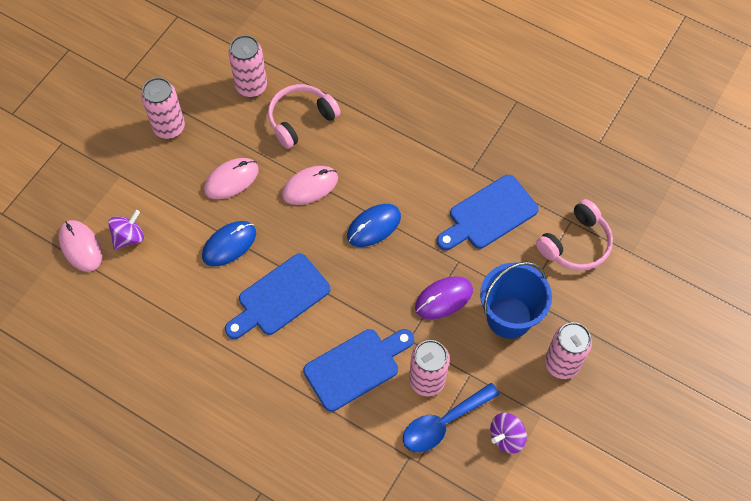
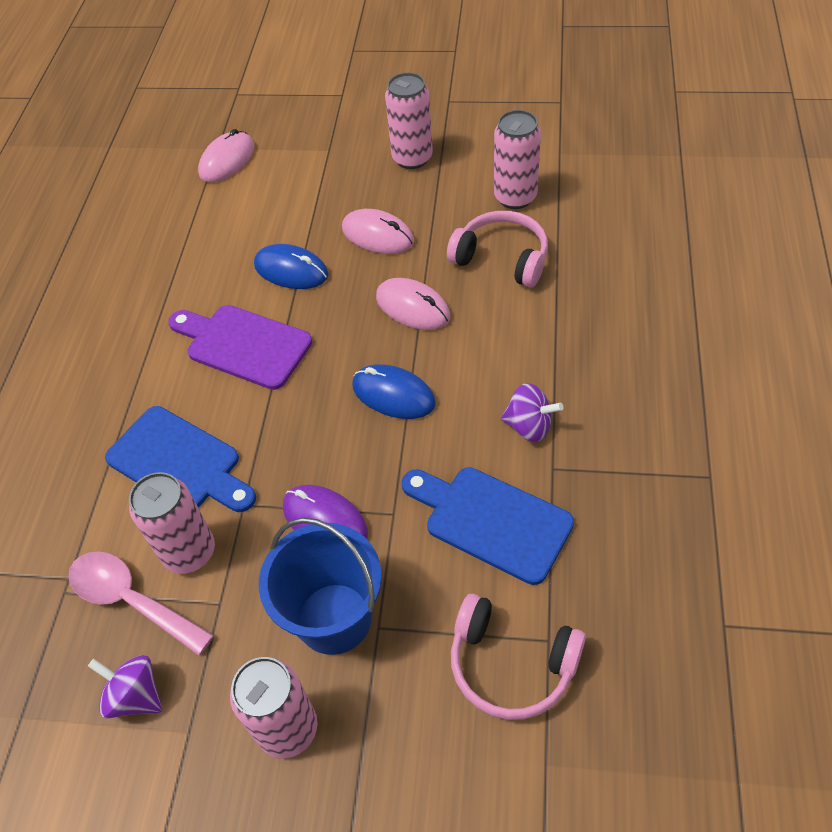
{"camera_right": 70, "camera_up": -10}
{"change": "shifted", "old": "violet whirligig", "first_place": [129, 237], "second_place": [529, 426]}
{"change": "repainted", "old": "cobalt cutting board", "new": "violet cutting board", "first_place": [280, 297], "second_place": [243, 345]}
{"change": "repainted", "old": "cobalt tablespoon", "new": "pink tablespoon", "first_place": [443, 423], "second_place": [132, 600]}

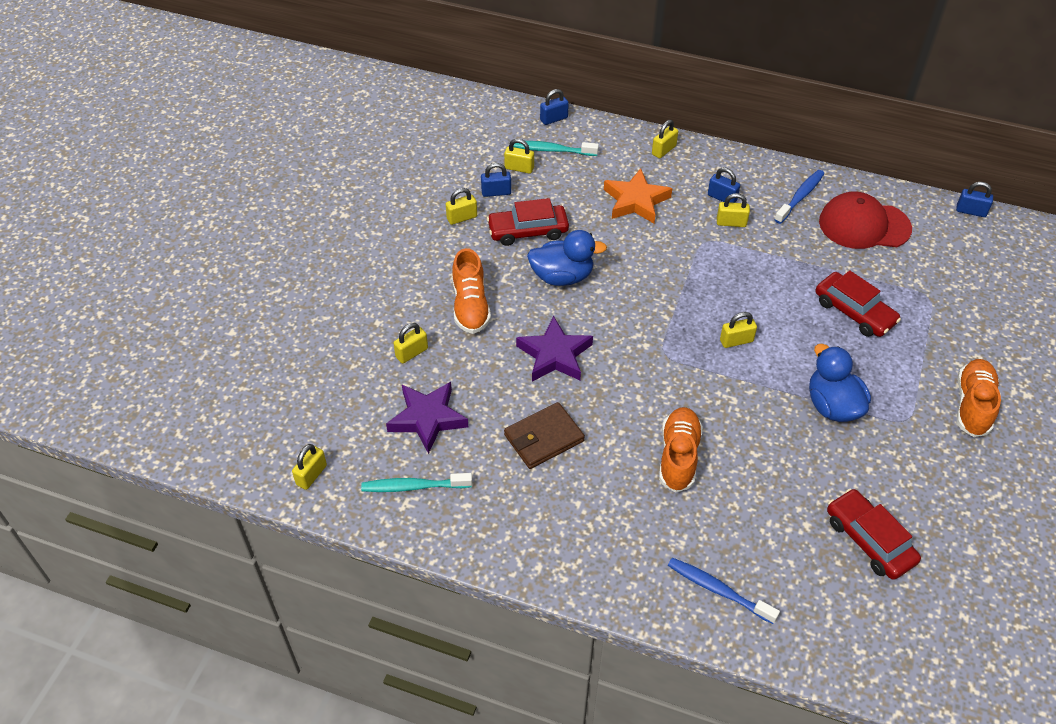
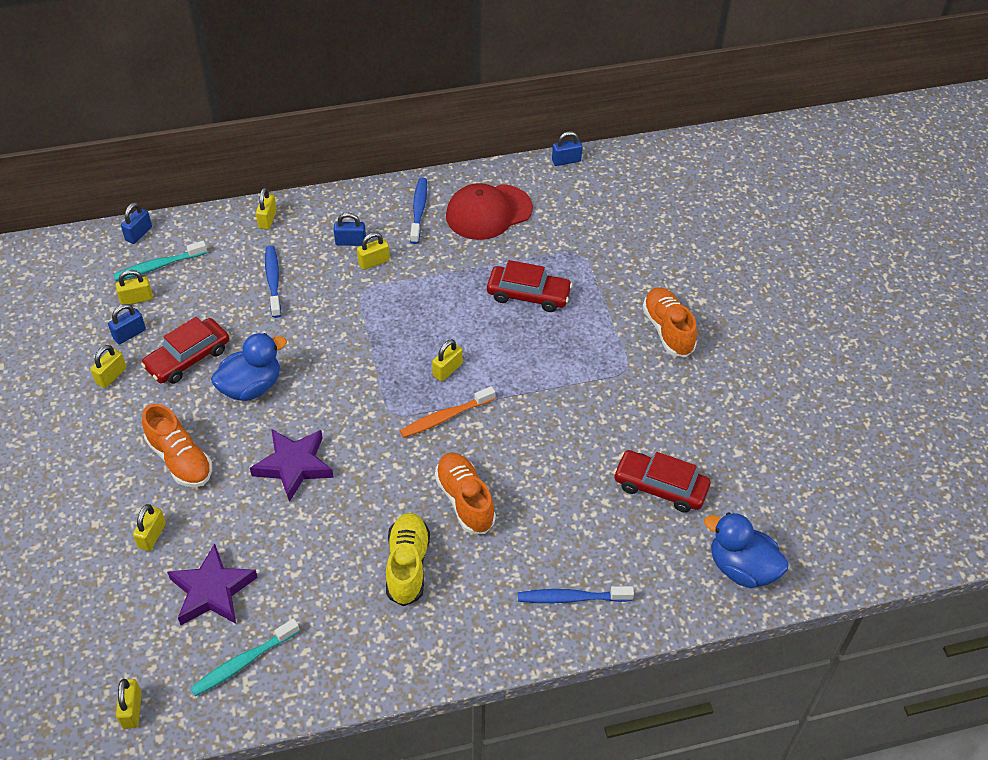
{"camera_right": -35, "camera_up": 0}
{"change": "gone", "old": "brown billfold", "first_place": [544, 438]}
{"change": "swapped", "old": "bright orange star shape", "new": "cobalt dental brush", "first_place": [636, 201], "second_place": [273, 280]}
{"change": "shifted", "old": "cobalt rubber duck", "first_place": [832, 406], "second_place": [741, 568]}
{"change": "new", "new": "golden sneaker", "second_place": [407, 565]}
{"change": "new", "new": "bright orange dental brush", "second_place": [445, 417]}

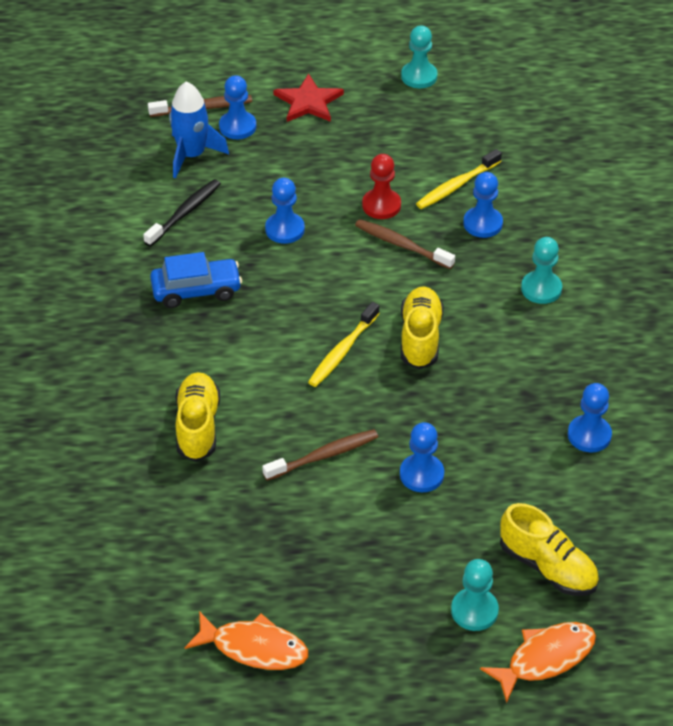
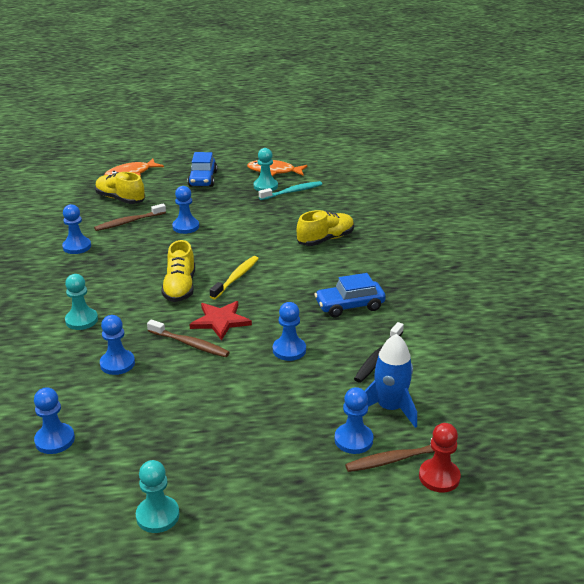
{"camera_right": 175, "camera_up": -15}
{"change": "rotated", "old": "golden sneaker", "first_place": [197, 426], "second_place": [325, 239], "degrees": -120}
{"change": "shifted", "old": "brown dental brush", "first_place": [323, 456], "second_place": [129, 222]}
{"change": "shifted", "old": "crimson star shape", "first_place": [308, 102], "second_place": [220, 321]}
{"change": "shifted", "old": "crimson pawn", "first_place": [381, 205], "second_place": [439, 477]}
{"change": "gone", "old": "golden dental brush", "first_place": [456, 185]}
{"change": "shifted", "old": "aqua pawn", "first_place": [474, 611], "second_place": [265, 186]}
{"change": "new", "new": "cobalt pawn", "second_place": [55, 440]}
{"change": "new", "new": "cobalt car", "second_place": [203, 179]}
{"change": "new", "new": "aqua dental brush", "second_place": [292, 192]}

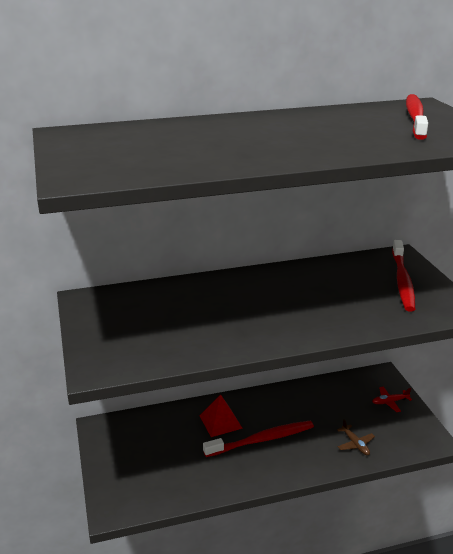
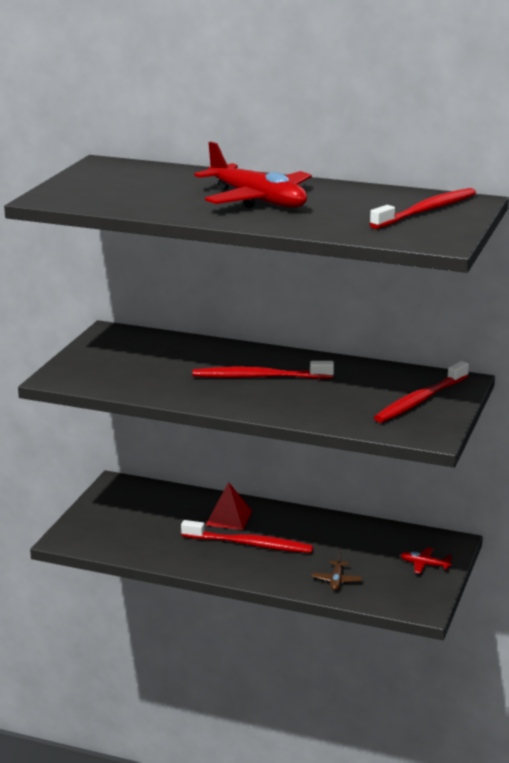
{"camera_right": 35, "camera_up": -5}
{"change": "new", "new": "crimson dental brush", "second_place": [258, 377]}
{"change": "new", "new": "crimson plane", "second_place": [257, 200]}

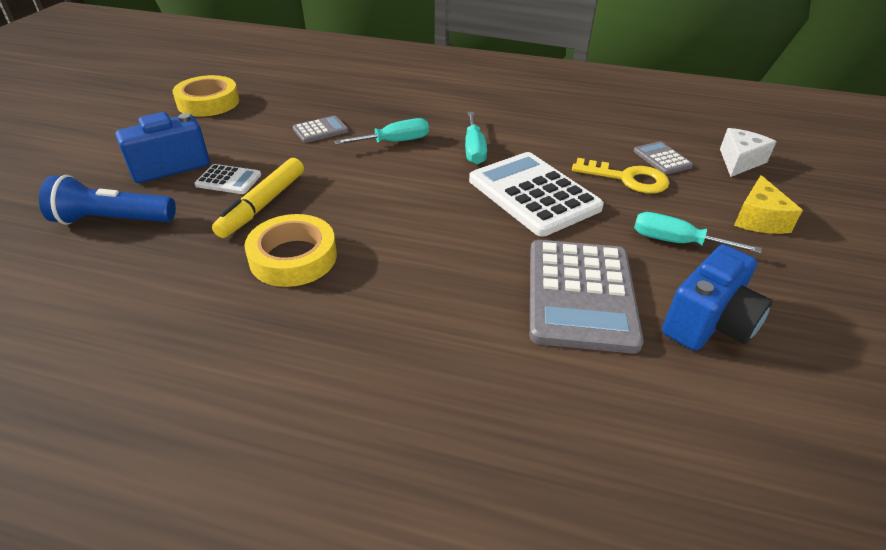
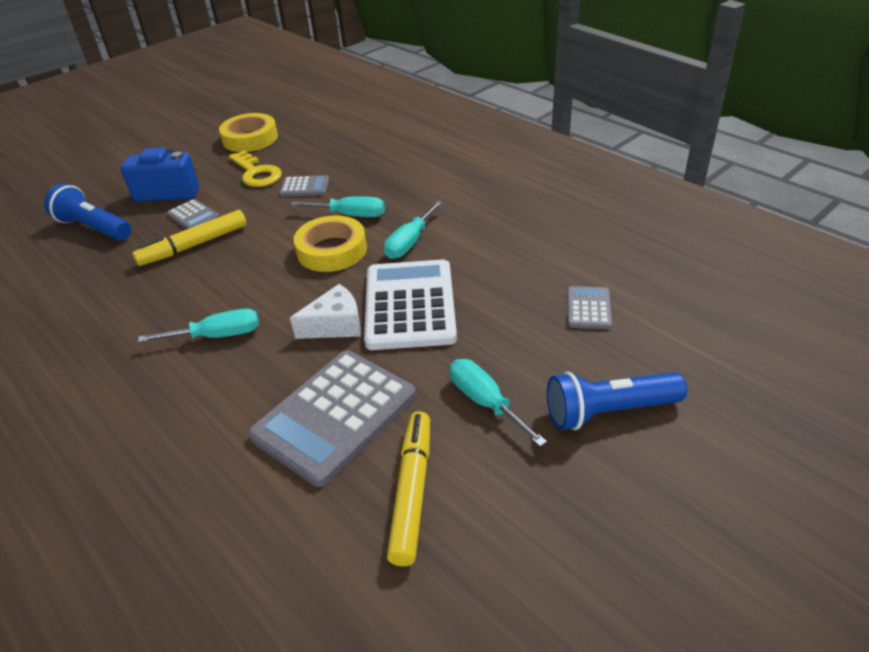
{"camera_right": 35, "camera_up": 0}
{"change": "repainted", "old": "snow-white adding machine", "new": "ash-grey adding machine", "first_place": [228, 180], "second_place": [193, 216]}
{"change": "shifted", "old": "golden roll of tape", "first_place": [293, 257], "second_place": [332, 250]}
{"change": "shifted", "old": "golden latchkey", "first_place": [627, 179], "second_place": [256, 173]}
{"change": "swapped", "old": "cobalt camera", "new": "golden felt pen", "first_place": [708, 323], "second_place": [412, 491]}
{"change": "shifted", "old": "snow-white piece of cheese", "first_place": [739, 161], "second_place": [335, 325]}
{"change": "swapped", "old": "golden piece of cheese", "new": "cobalt torch", "first_place": [758, 219], "second_place": [608, 412]}
{"change": "new", "new": "aqua flat screwdriver", "second_place": [218, 336]}

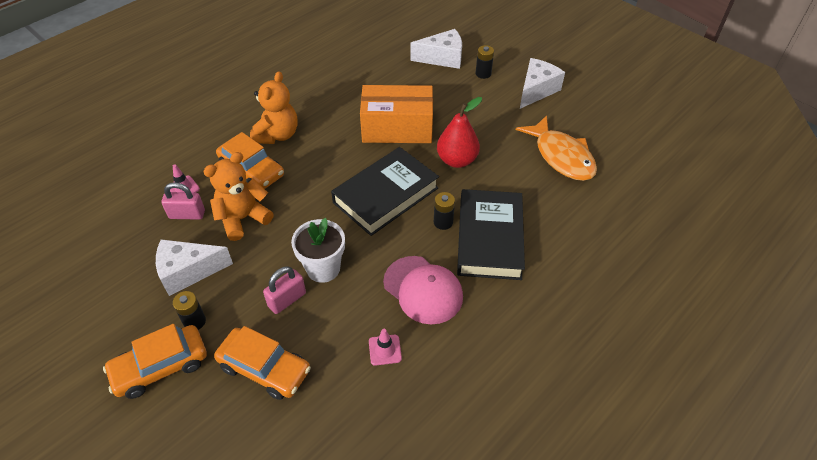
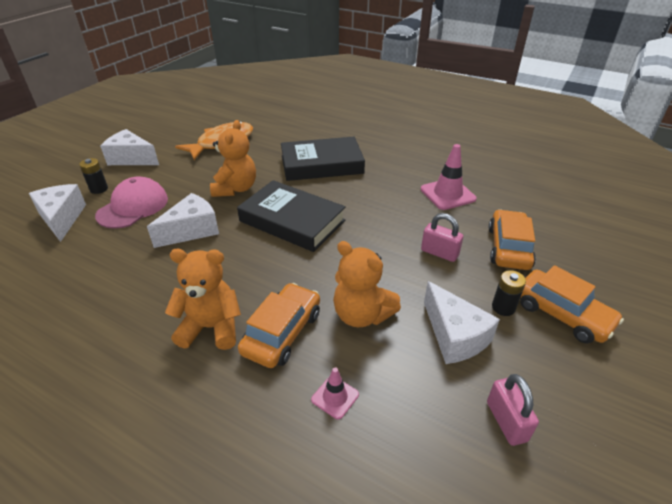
{"camera_right": -105, "camera_up": -10}
{"change": "shifted", "old": "pink small lock", "first_place": [187, 214], "second_place": [506, 421]}
{"change": "gone", "old": "snow-white flower pot", "first_place": [323, 268]}
{"change": "swapped", "old": "bright orange parcel", "new": "snow-white piece of cheese", "first_place": [397, 128], "second_place": [192, 230]}
{"change": "scaled", "old": "pink safety cone", "first_place": [385, 350], "second_place": [447, 194], "factor": 1.82}
{"change": "shifted", "old": "pink cap", "first_place": [423, 289], "second_place": [133, 207]}
{"change": "gone", "old": "ebony AA battery", "first_place": [443, 222]}
{"change": "swapped", "old": "crimson pear fruit", "new": "bright orange teddy bear", "first_place": [457, 160], "second_place": [235, 189]}

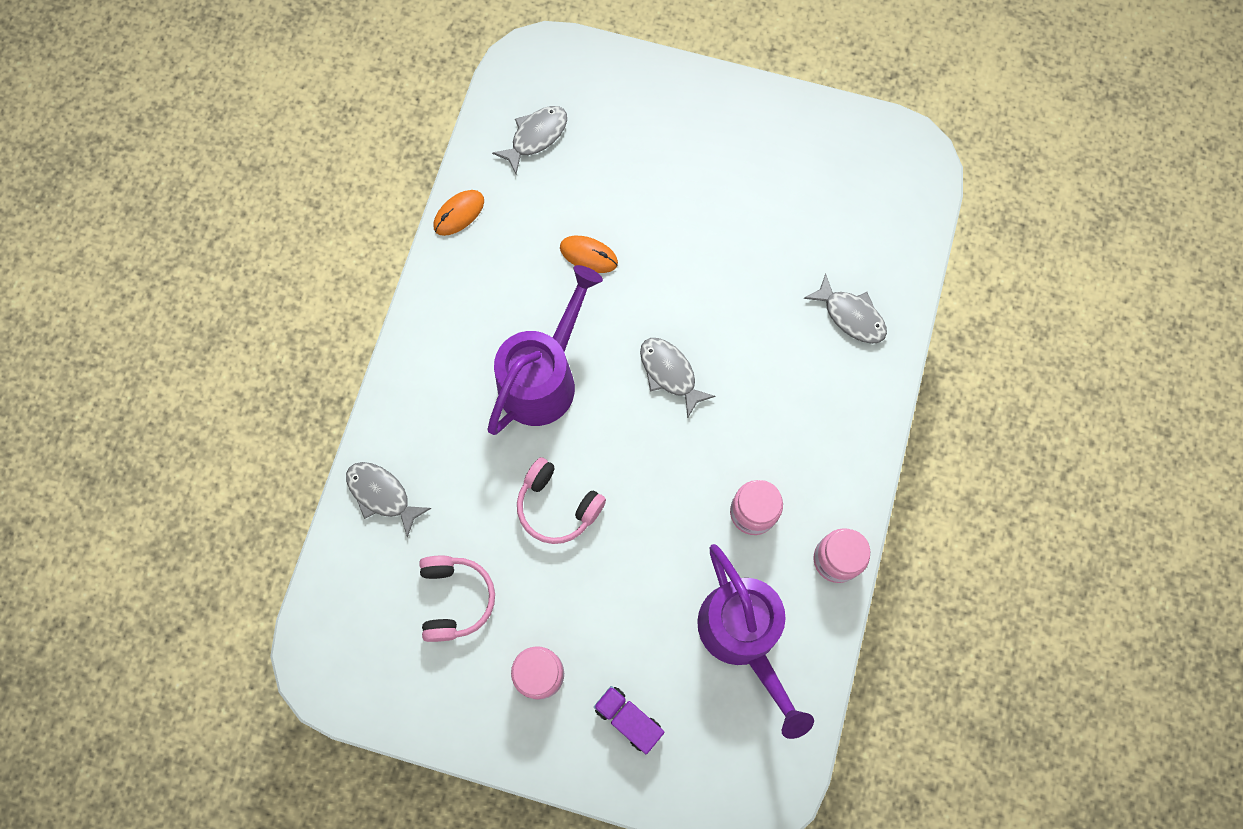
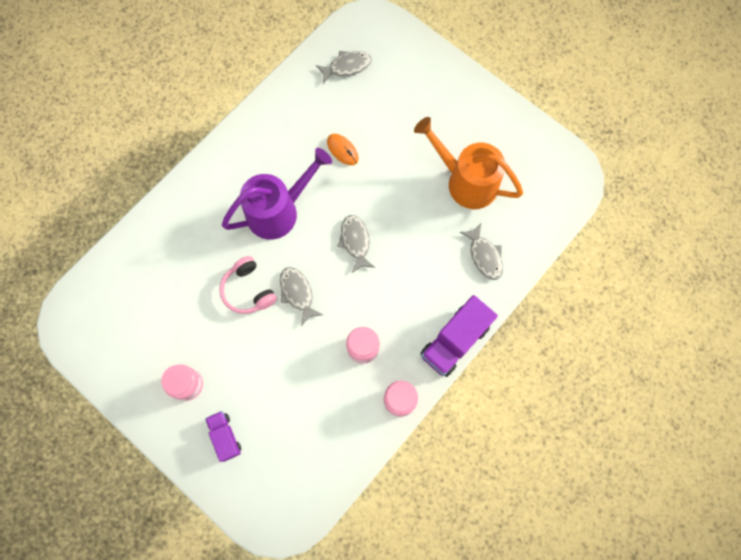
{"camera_right": 25, "camera_up": 0}
{"change": "shifted", "old": "ash-grey toy fish", "first_place": [382, 495], "second_place": [297, 293]}
{"change": "gone", "old": "pink headphones", "first_place": [455, 599]}
{"change": "gone", "old": "bright orange PC mouse", "first_place": [459, 214]}
{"change": "gone", "old": "violet watering can", "first_place": [744, 637]}
{"change": "new", "new": "bright orange watering can", "second_place": [465, 181]}
{"change": "new", "new": "violet truck", "second_place": [455, 341]}

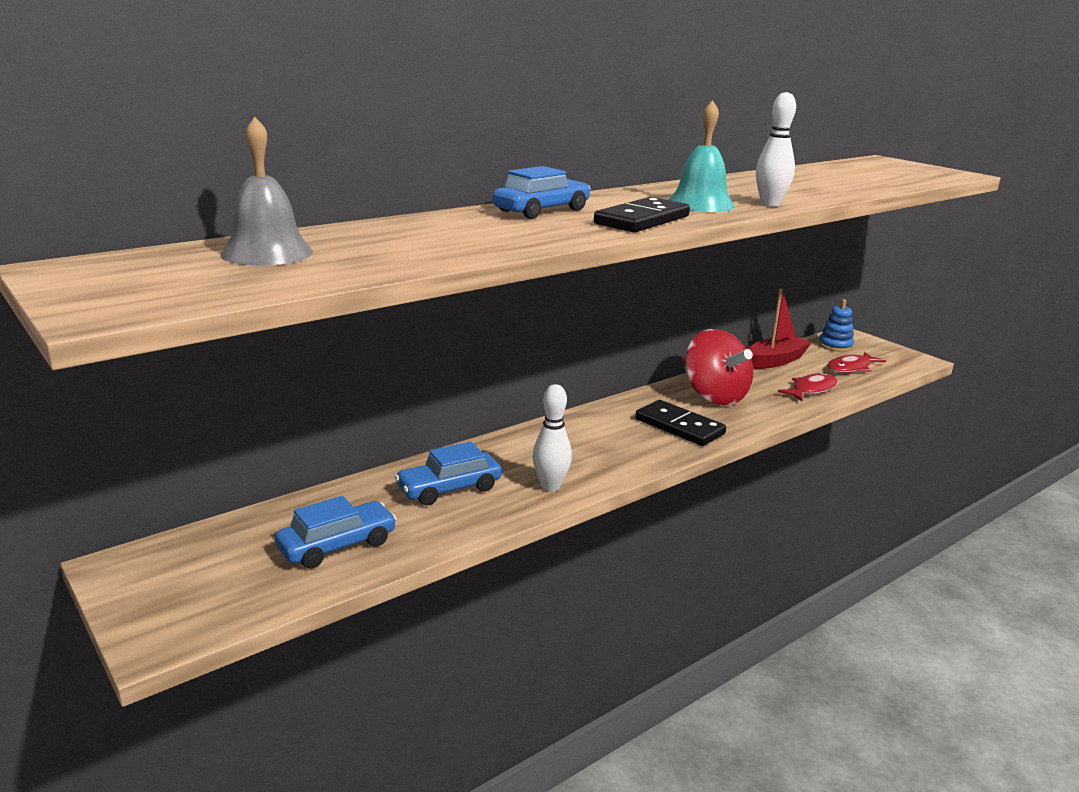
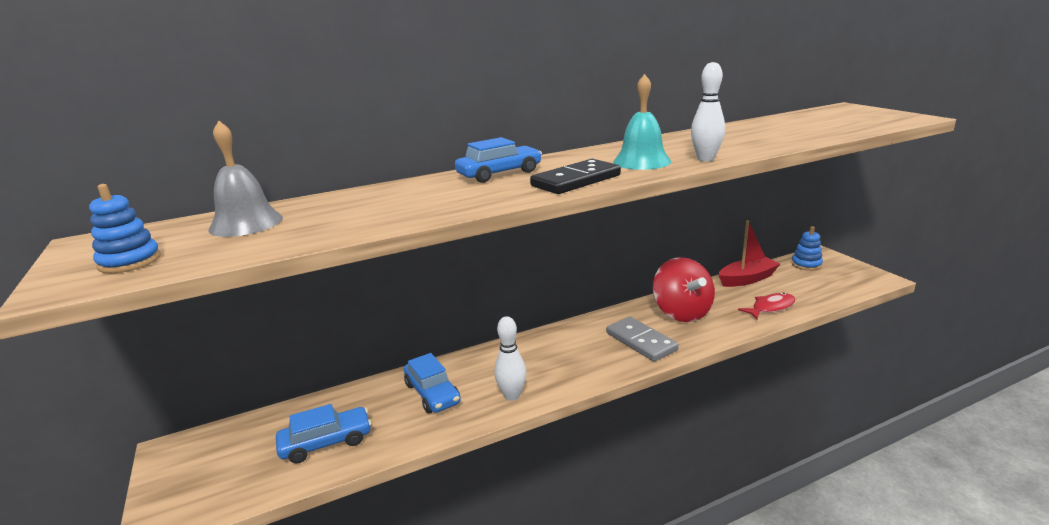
{"camera_right": 15, "camera_up": 0}
{"change": "rotated", "old": "cobalt car", "first_place": [449, 488], "second_place": [432, 393], "degrees": -105}
{"change": "repainted", "old": "ebony domino piece", "new": "ash-grey domino piece", "first_place": [679, 427], "second_place": [641, 341]}
{"change": "gone", "old": "crimson toy fish", "first_place": [851, 368]}
{"change": "new", "new": "cobalt stacking rings", "second_place": [130, 262]}

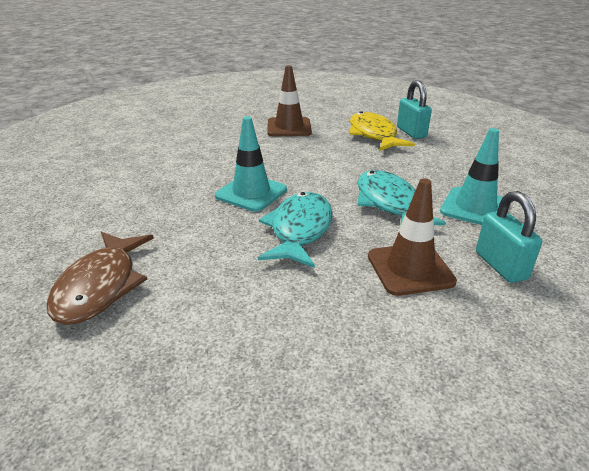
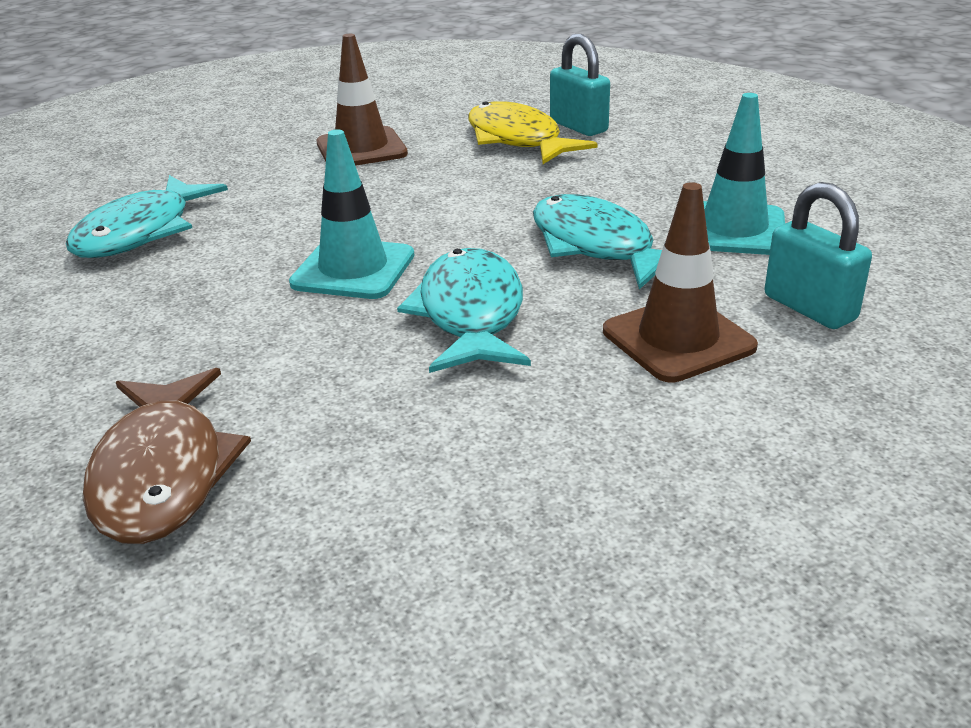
{"camera_right": -15, "camera_up": 0}
{"change": "new", "new": "aqua toy fish", "second_place": [141, 232]}

